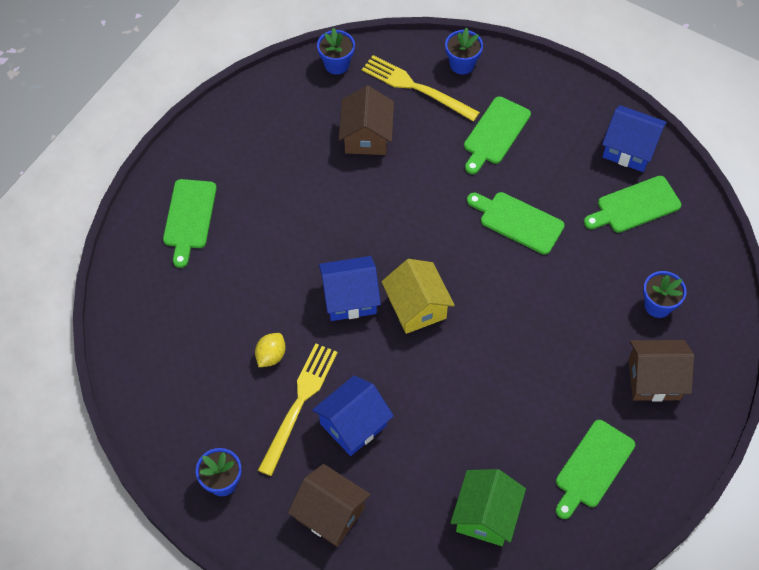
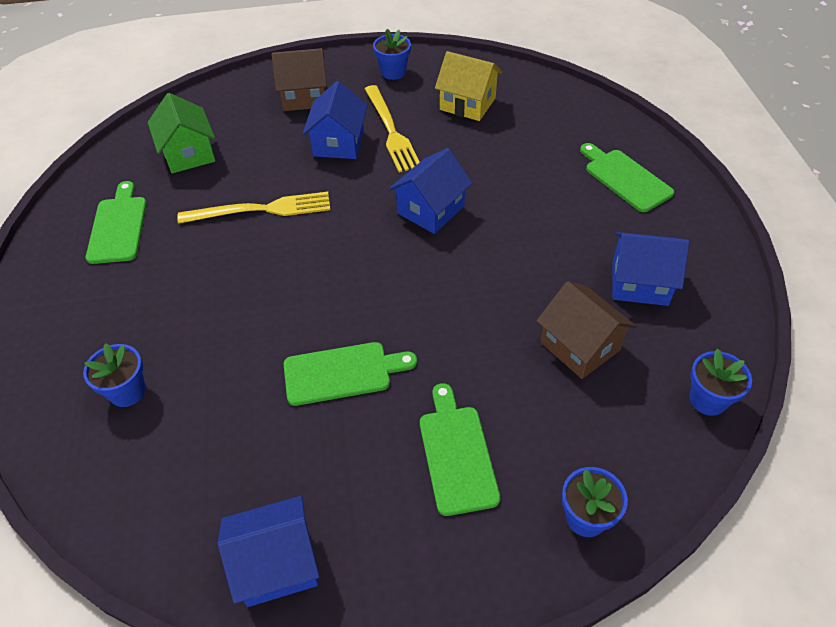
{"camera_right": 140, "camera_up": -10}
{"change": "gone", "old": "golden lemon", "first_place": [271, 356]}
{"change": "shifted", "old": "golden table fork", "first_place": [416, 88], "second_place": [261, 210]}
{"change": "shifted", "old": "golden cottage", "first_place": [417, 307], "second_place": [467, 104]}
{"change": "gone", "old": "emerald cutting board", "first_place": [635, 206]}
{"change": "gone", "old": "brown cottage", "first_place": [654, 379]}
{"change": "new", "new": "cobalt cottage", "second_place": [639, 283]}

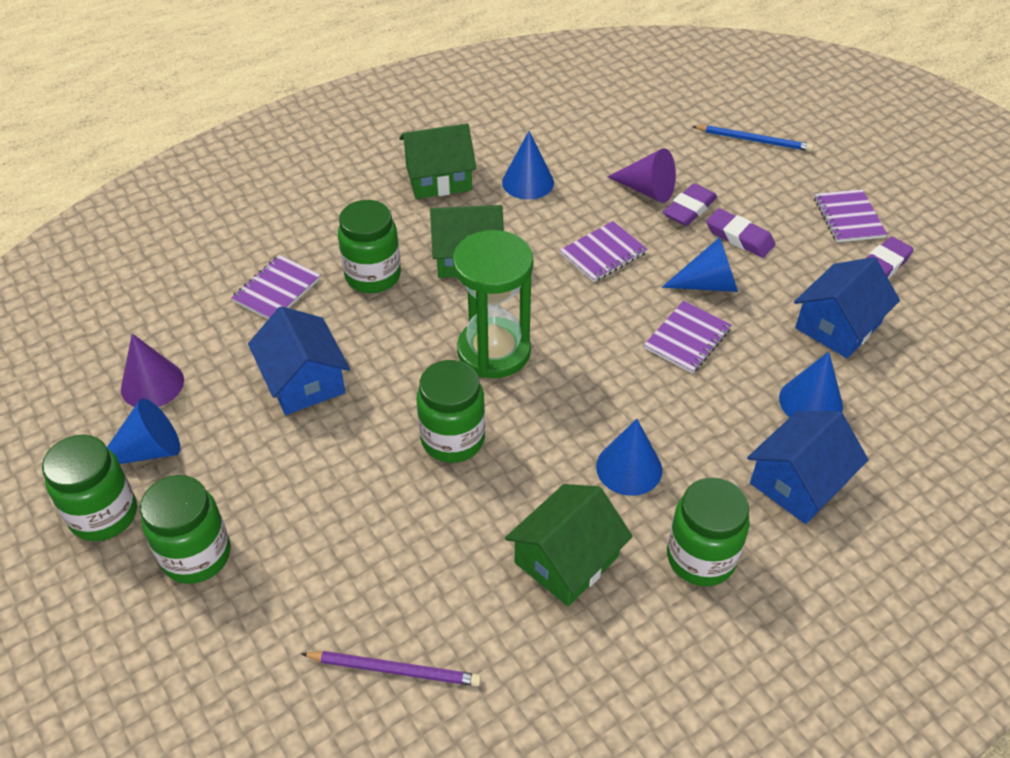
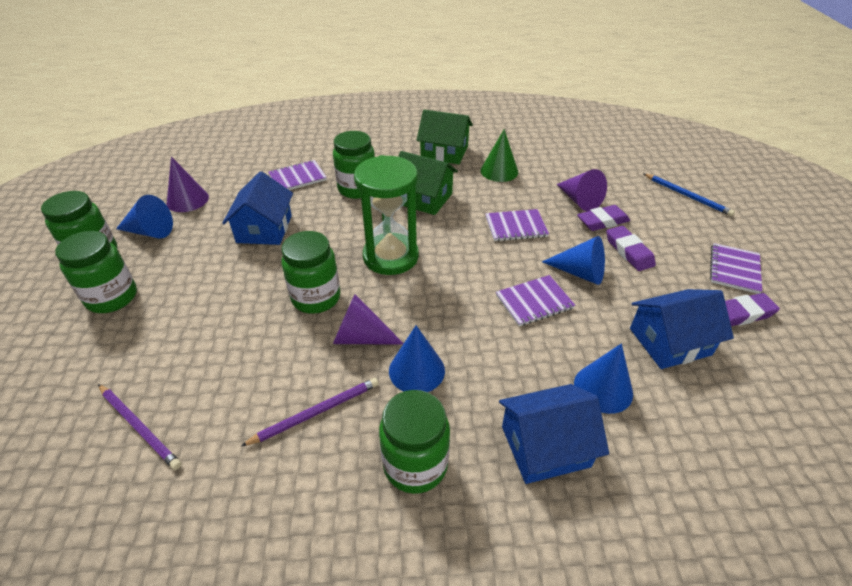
{"camera_right": 30, "camera_up": -5}
{"change": "repainted", "old": "cobalt solid cone", "new": "emerald solid cone", "first_place": [528, 182], "second_place": [499, 171]}
{"change": "swapped", "old": "emerald cottage", "new": "violet lead pencil", "first_place": [566, 559], "second_place": [316, 412]}
{"change": "new", "new": "violet solid cone", "second_place": [361, 337]}

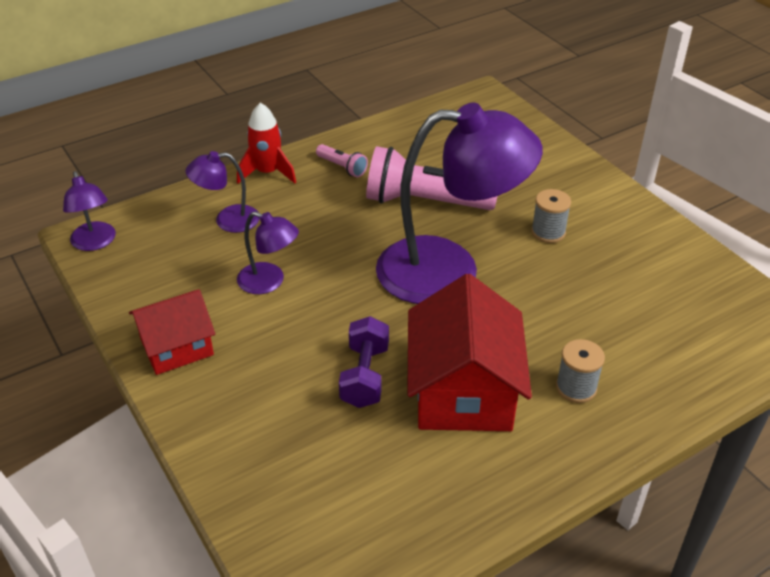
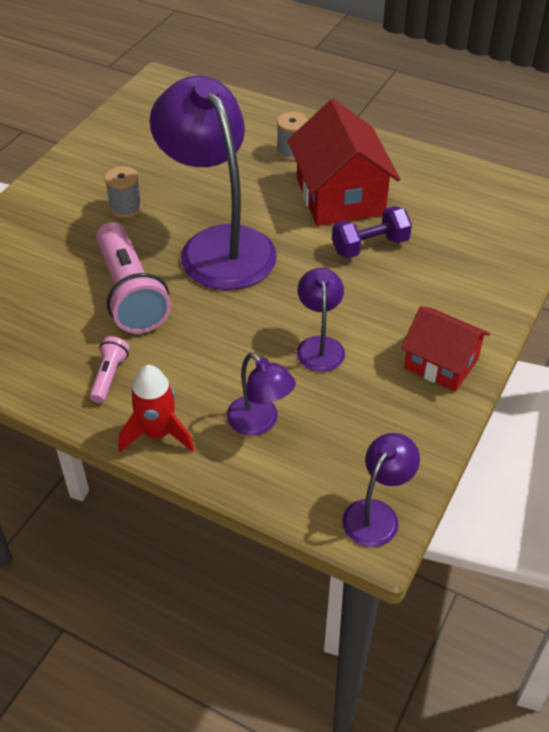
{"camera_right": -120, "camera_up": 5}
{"change": "rotated", "old": "crimson cottage", "first_place": [463, 391], "second_place": [340, 196], "degrees": -75}

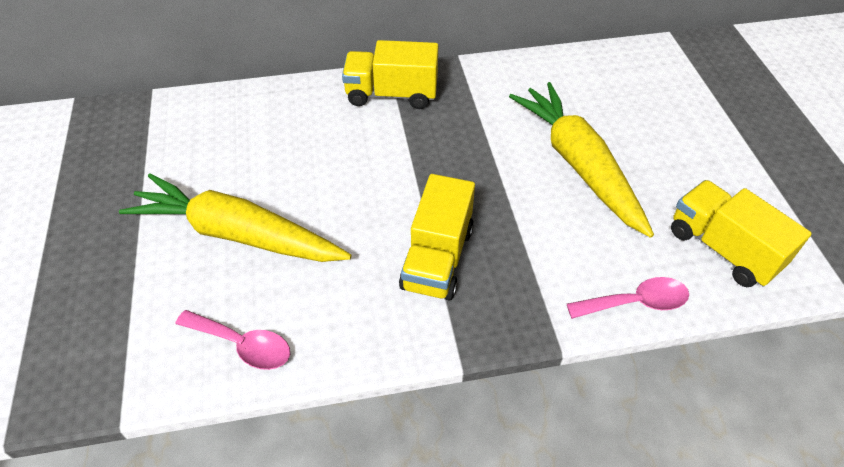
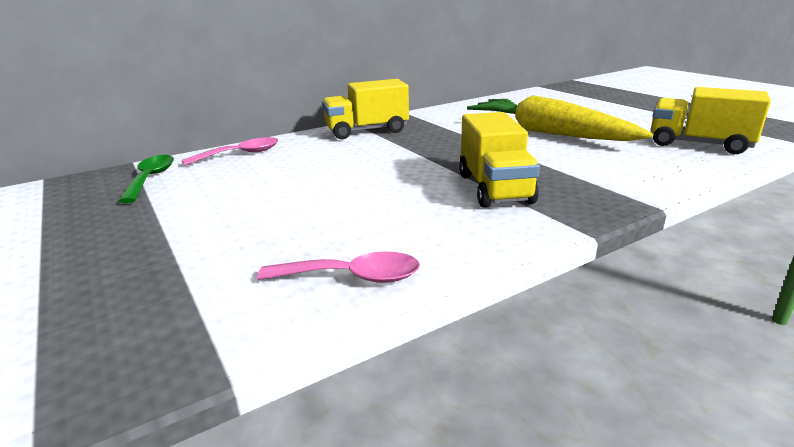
{"camera_right": -20, "camera_up": -25}
{"change": "gone", "old": "golden toy carrot", "first_place": [237, 234]}
{"change": "shifted", "old": "pink tablespoon", "first_place": [636, 303], "second_place": [240, 154]}
{"change": "new", "new": "emerald tablespoon", "second_place": [151, 179]}

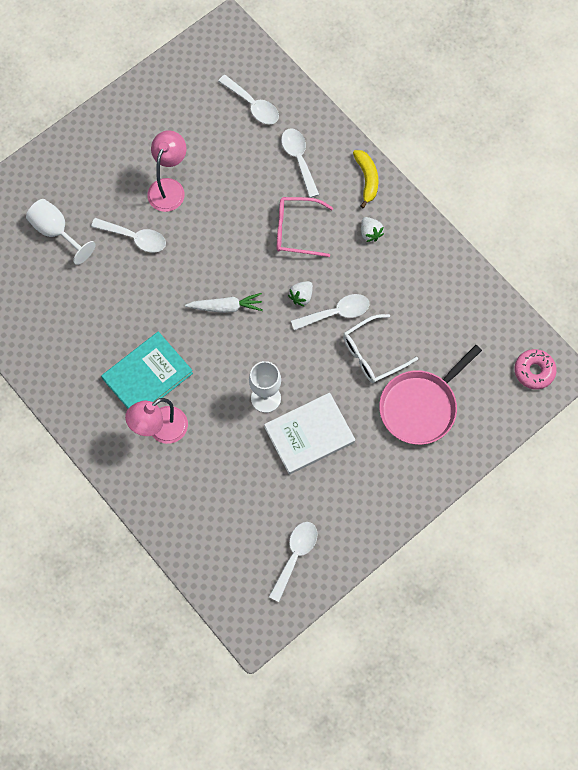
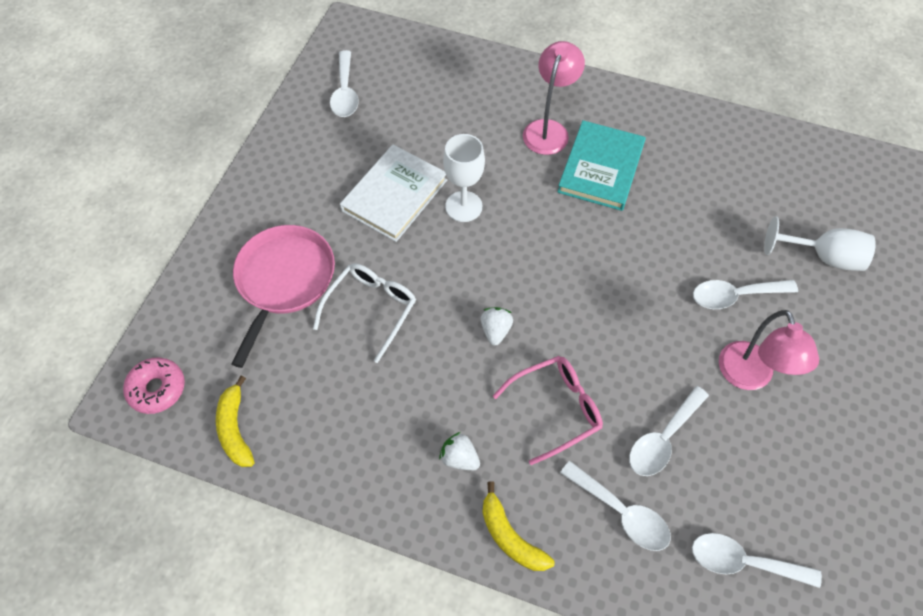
{"camera_right": 150, "camera_up": -10}
{"change": "gone", "old": "snow-white toy carrot", "first_place": [226, 307]}
{"change": "shifted", "old": "snow-white tablespoon", "first_place": [336, 313], "second_place": [663, 438]}
{"change": "new", "new": "golden toy banana", "second_place": [235, 429]}

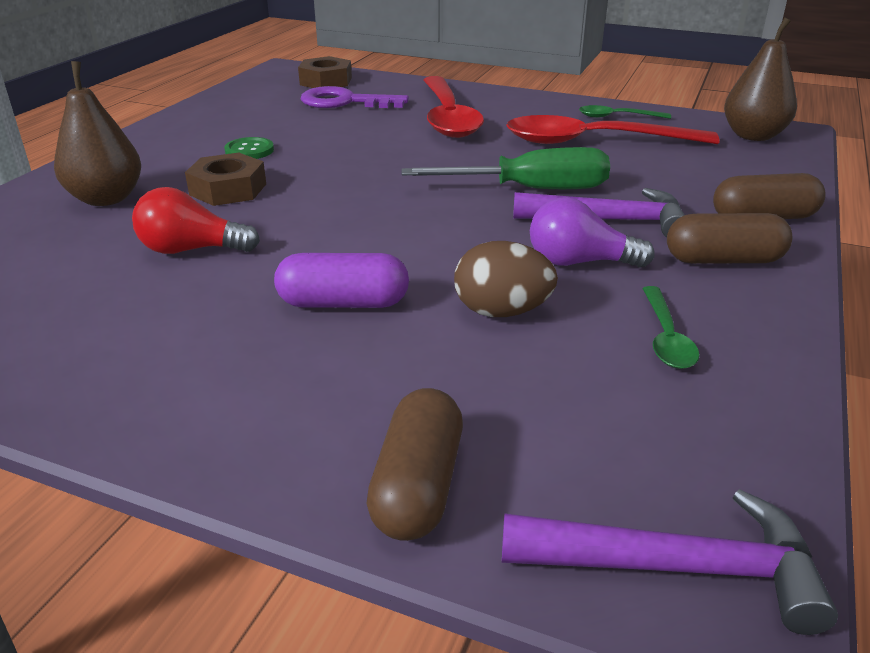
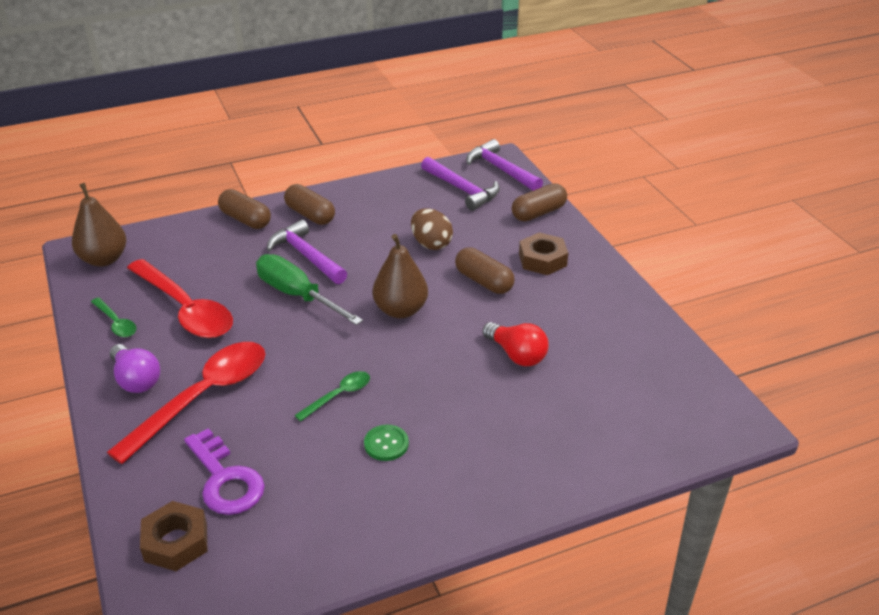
{"camera_right": -135, "camera_up": 5}
{"change": "shifted", "old": "brown pear fruit", "first_place": [106, 199], "second_place": [400, 310]}
{"change": "shifted", "old": "brown hexagon nut", "first_place": [228, 189], "second_place": [542, 260]}
{"change": "repainted", "old": "violet pill shape", "new": "brown pill shape", "first_place": [343, 303], "second_place": [484, 281]}
{"change": "shifted", "old": "violet lightbulb", "first_place": [579, 262], "second_place": [136, 380]}
{"change": "shifted", "old": "emerald tablespoon", "first_place": [666, 338], "second_place": [339, 395]}
{"change": "new", "new": "violet carpenter's hammer", "second_place": [462, 189]}

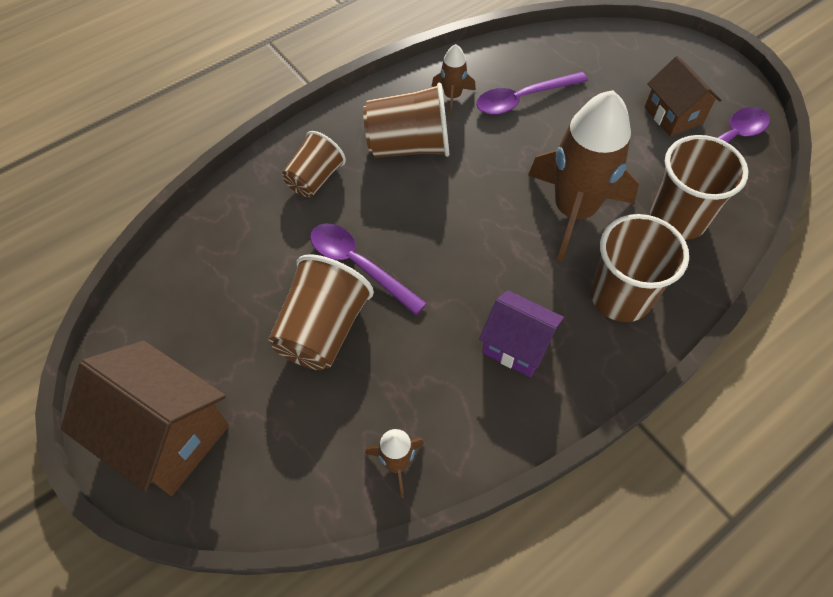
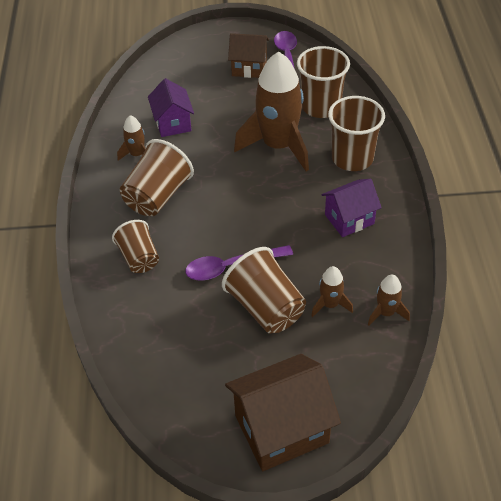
{"camera_right": -55, "camera_up": -10}
{"change": "swapped", "old": "violet tablespoon", "new": "violet cottage", "first_place": [523, 99], "second_place": [173, 123]}
{"change": "new", "new": "brown toy rocket", "second_place": [330, 304]}

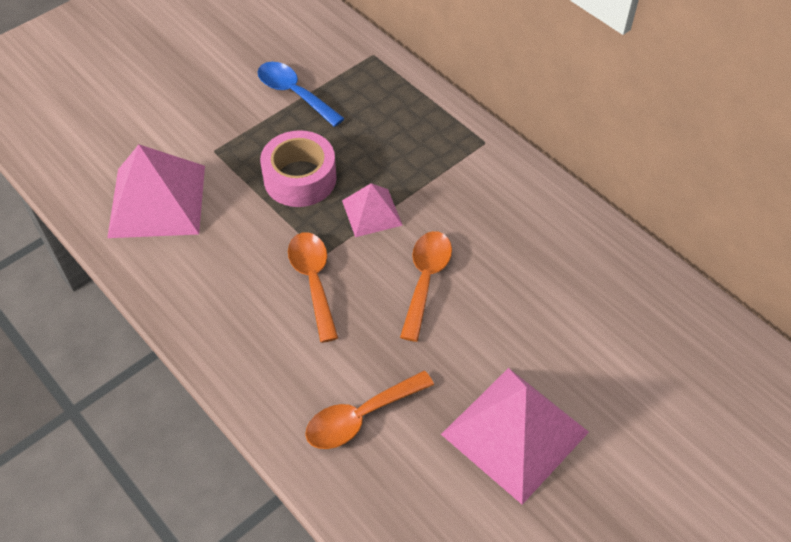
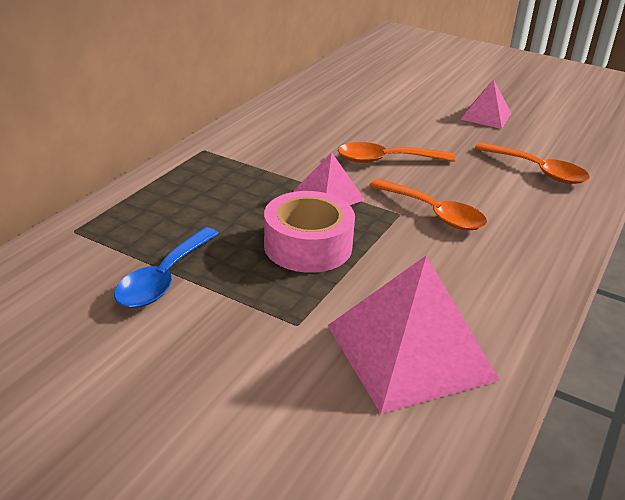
{"camera_right": -110, "camera_up": -20}
{"change": "rotated", "old": "bright orange tablespoon", "first_place": [313, 281], "second_place": [433, 213], "degrees": -105}
{"change": "scaled", "old": "pink pyramid shape", "first_place": [515, 433], "second_place": [486, 116], "factor": 0.55}

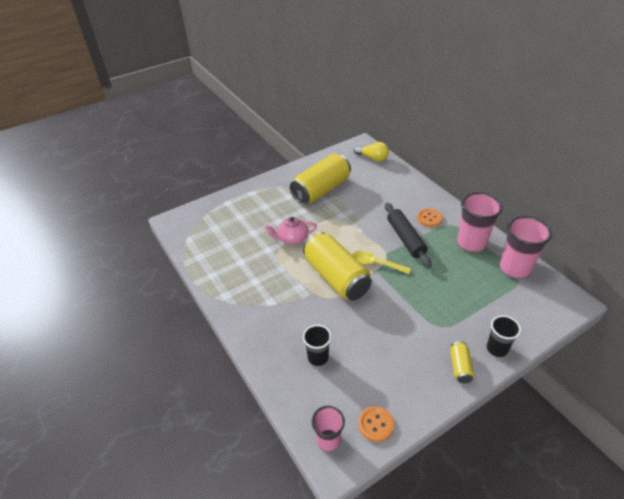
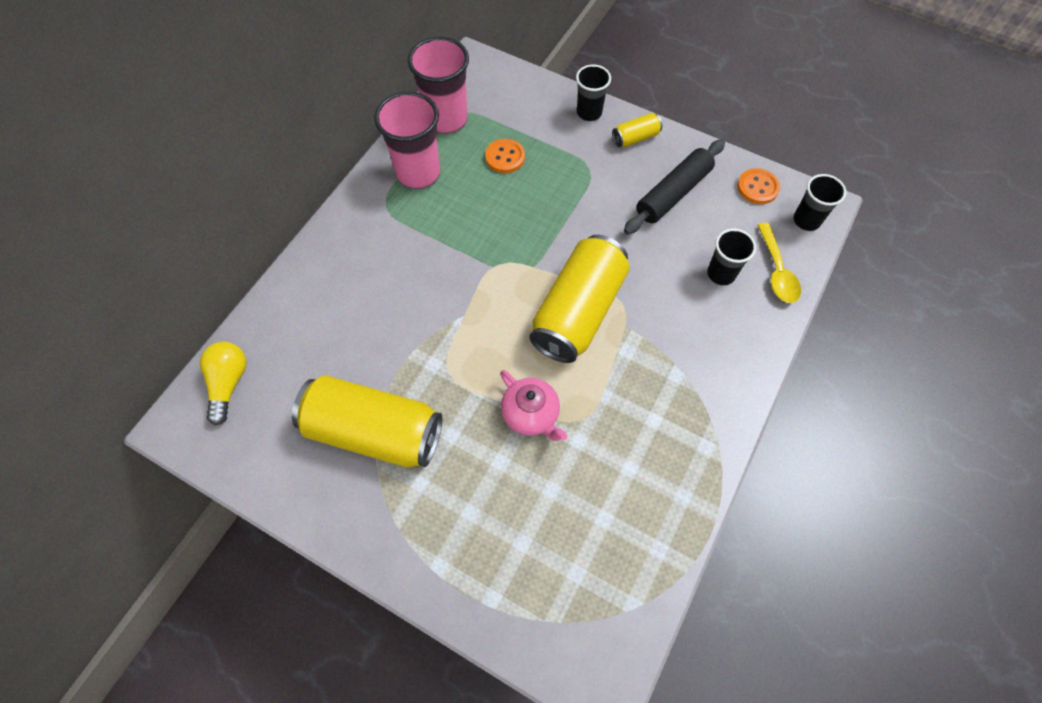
{"camera_right": -120, "camera_up": 20}
{"change": "repainted", "old": "pink cup", "new": "ebony cup", "first_place": [328, 440], "second_place": [806, 220]}
{"change": "shifted", "old": "golden tablespoon", "first_place": [376, 264], "second_place": [777, 271]}
{"change": "shifted", "old": "ebony dough roller", "first_place": [405, 238], "second_place": [673, 194]}
{"change": "shifted", "old": "bright orange sewing button", "first_place": [429, 218], "second_place": [505, 157]}

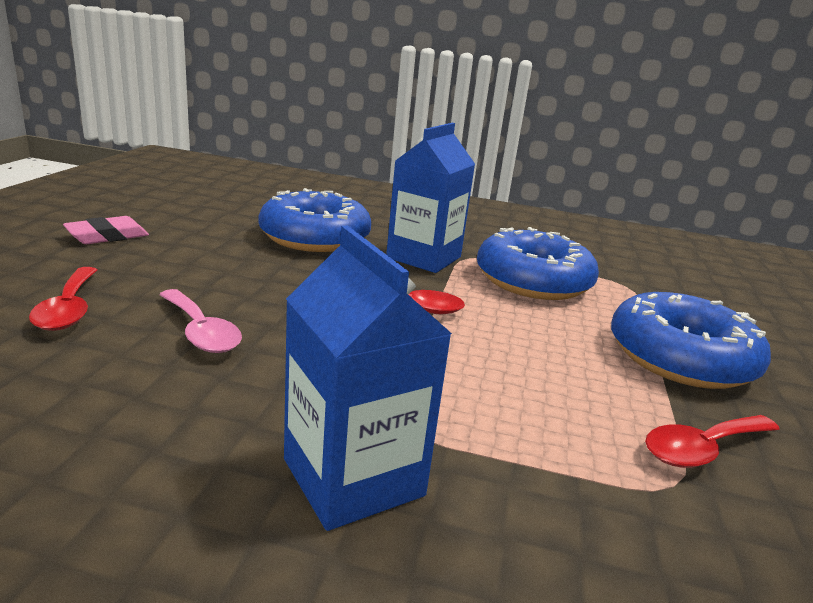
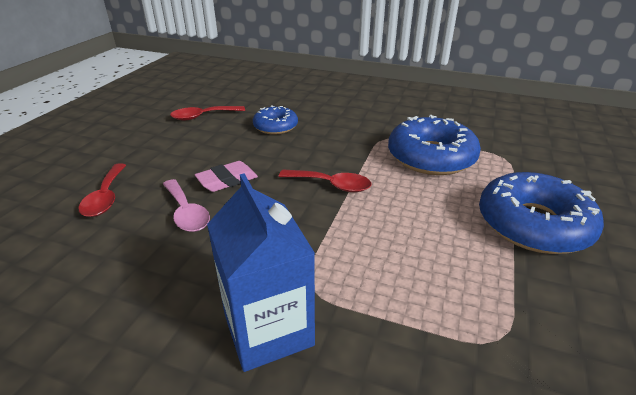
{"camera_right": 10, "camera_up": 10}
{"change": "shifted", "old": "pink pencil eraser", "first_place": [107, 236], "second_place": [227, 180]}
{"change": "scaled", "old": "cobalt doughnut", "first_place": [315, 237], "second_place": [275, 126], "factor": 0.57}
{"change": "gone", "old": "cobalt milk carton", "first_place": [424, 257]}
{"change": "shifted", "old": "crimson tablespoon", "first_place": [702, 449], "second_place": [203, 116]}

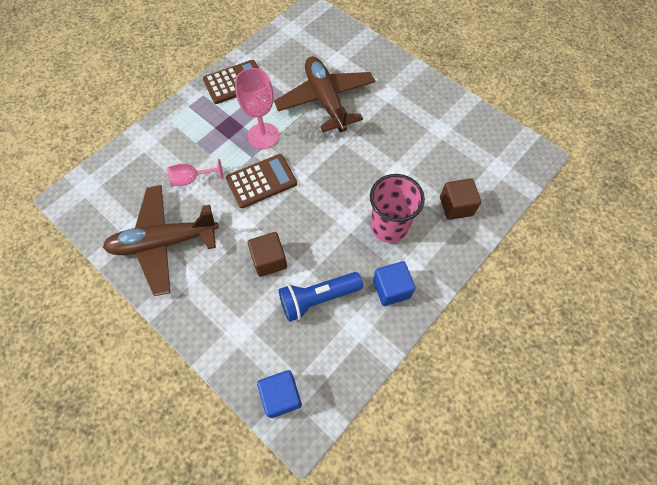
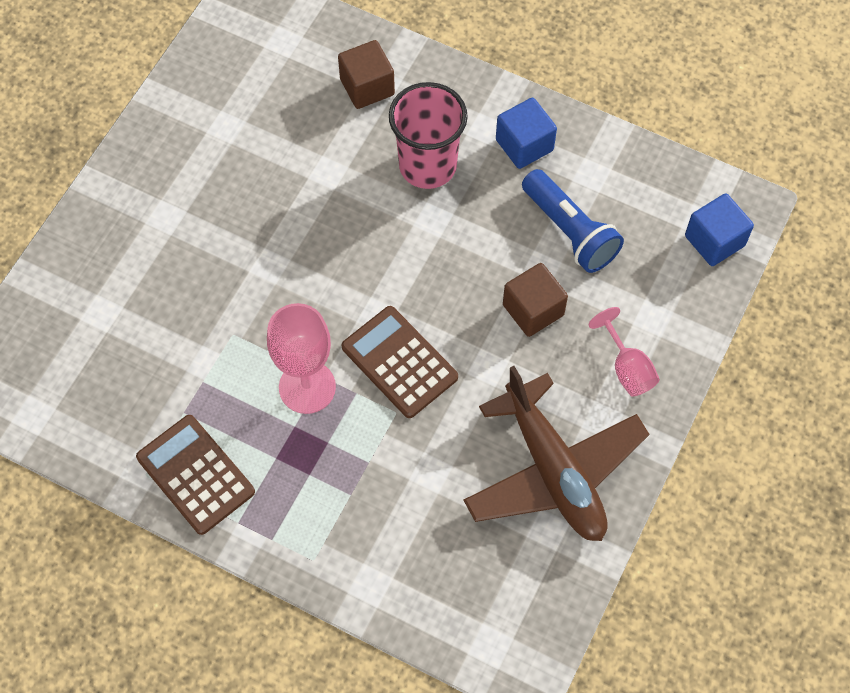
{"camera_right": -105, "camera_up": 0}
{"change": "shifted", "old": "pink chalice", "first_place": [192, 179], "second_place": [627, 368]}
{"change": "gone", "old": "brown plane", "first_place": [326, 100]}

